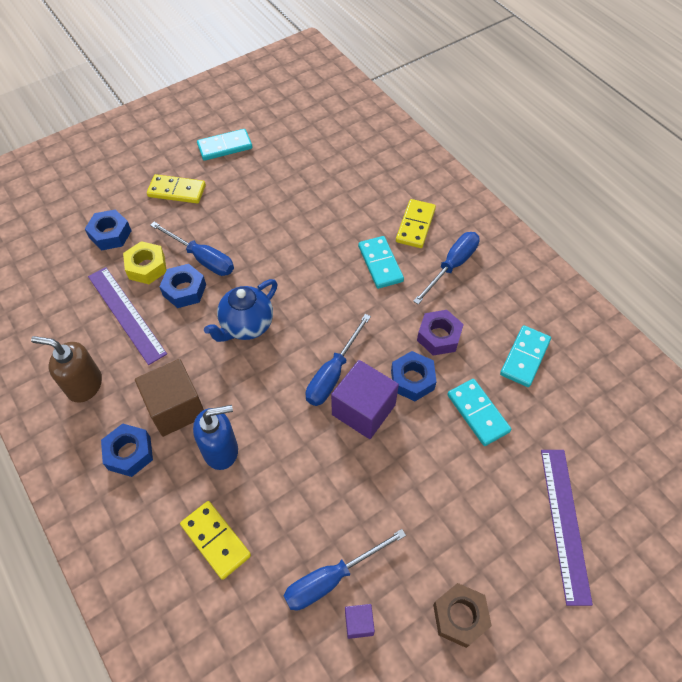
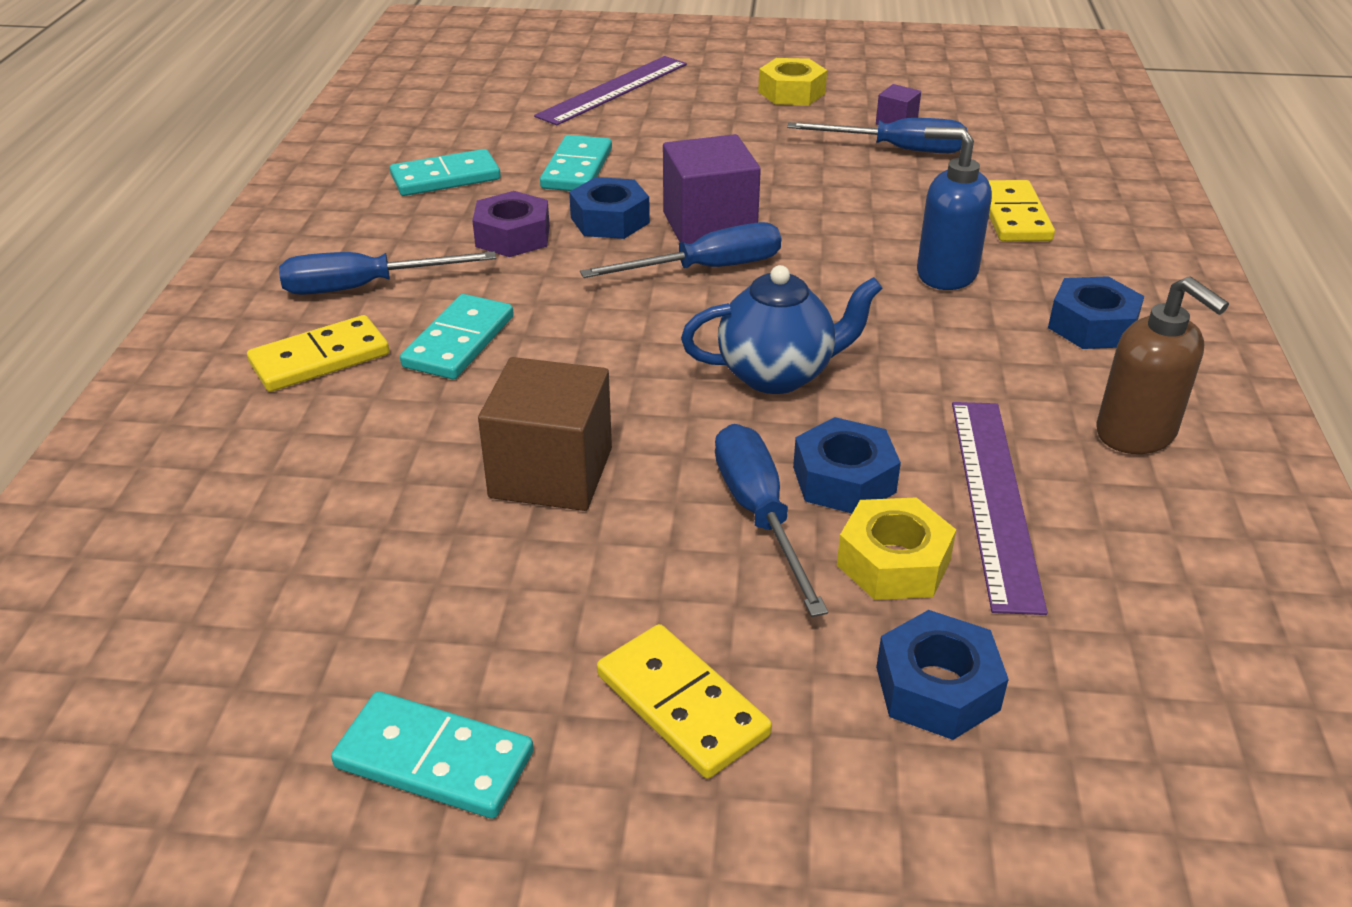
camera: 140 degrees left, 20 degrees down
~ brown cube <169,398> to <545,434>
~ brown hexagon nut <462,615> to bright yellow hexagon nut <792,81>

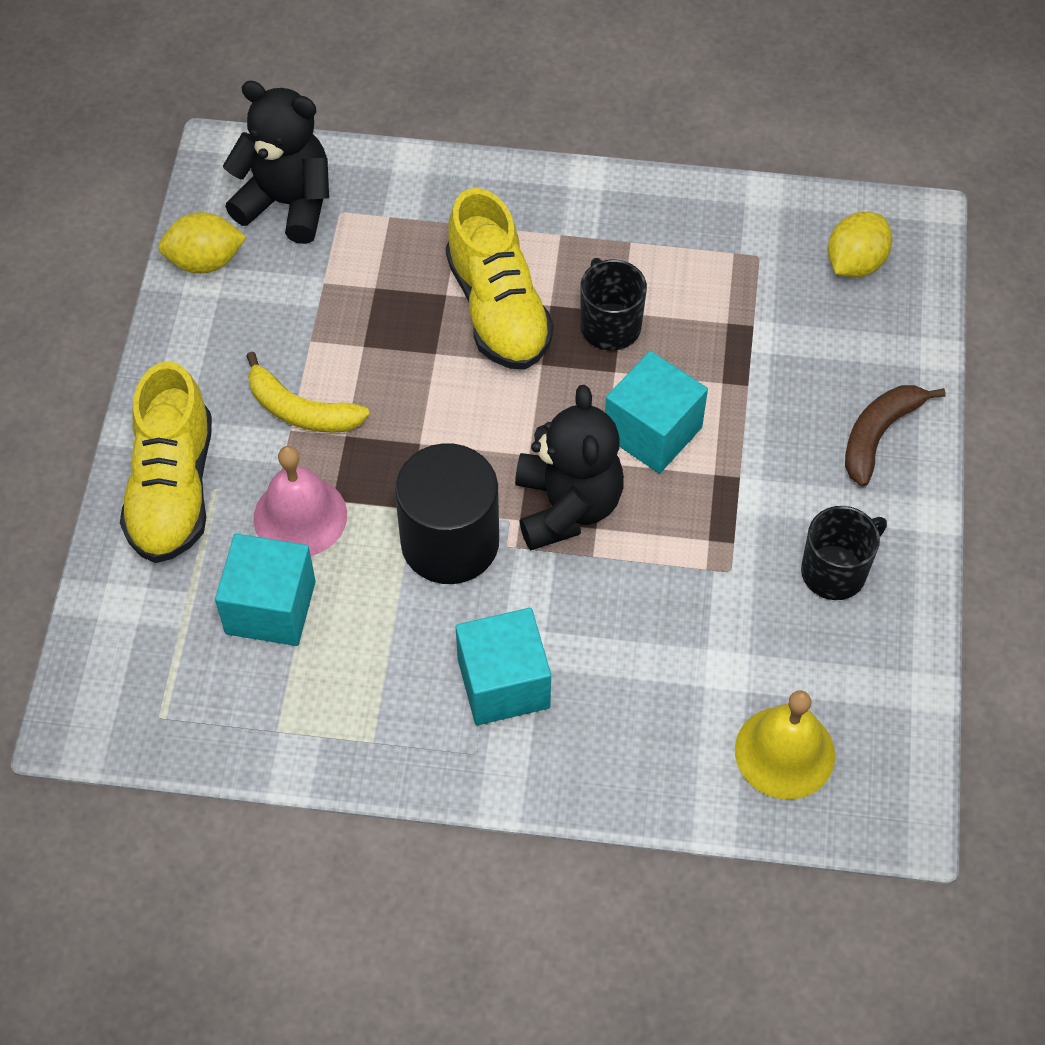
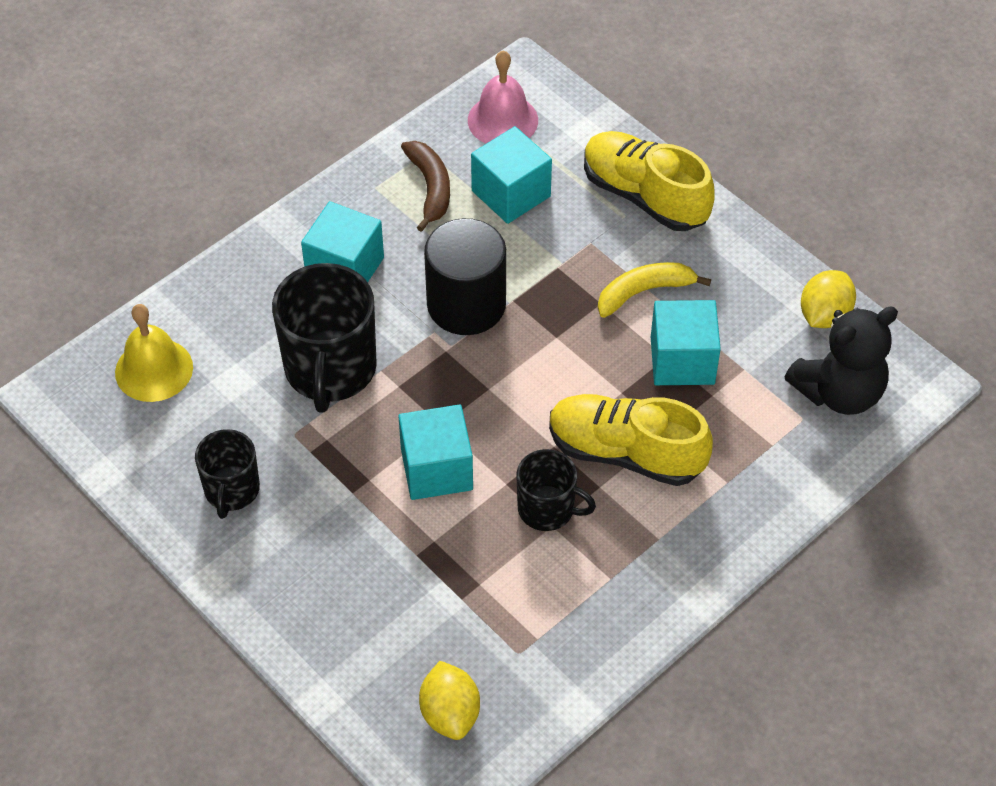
camera: 130 degrees right, 5 degrees down
- black teddy bear <569,467>
~ brown banana <895,436> to <425,186>
~ rosy school bell <300,501> to <503,97>
+ black mug <324,338>
+ aqua cube <686,342>

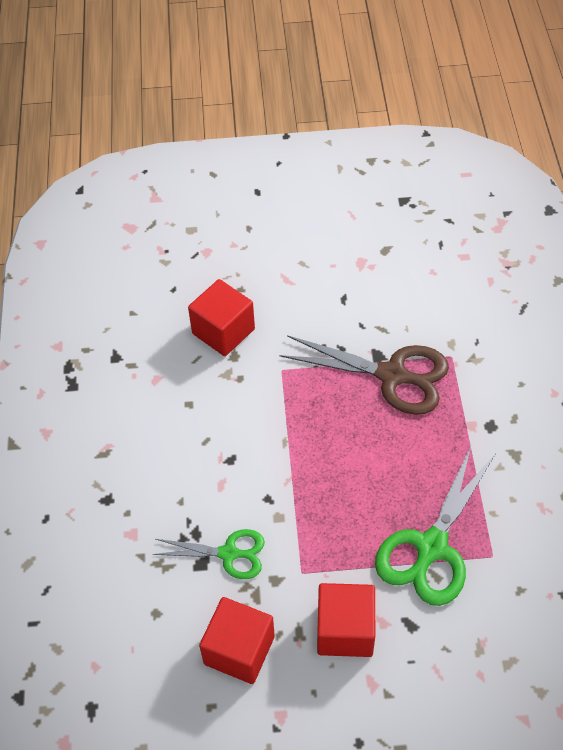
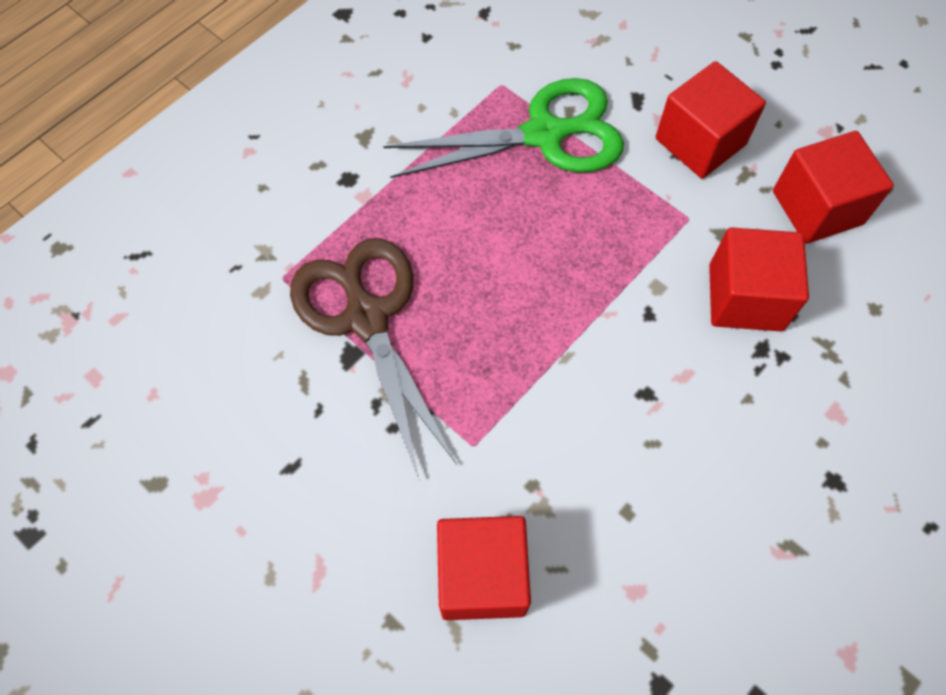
camera: 135 degrees left, 10 degrees up
~ leaf-green shears <209,554> to red cube <759,279>

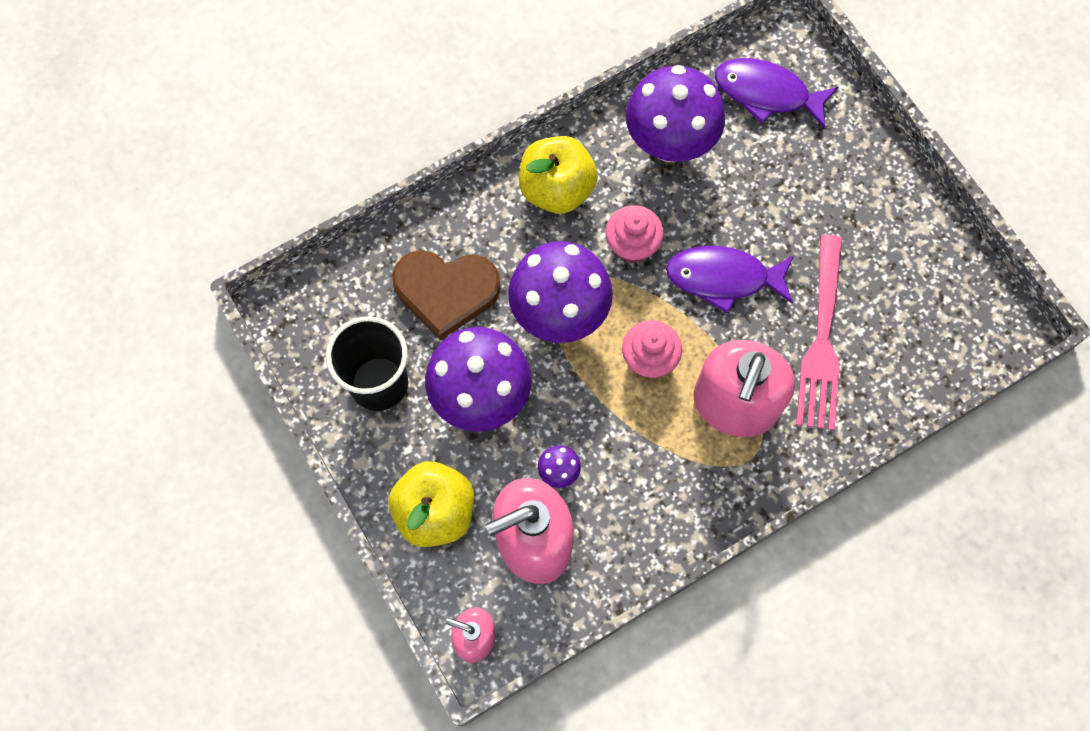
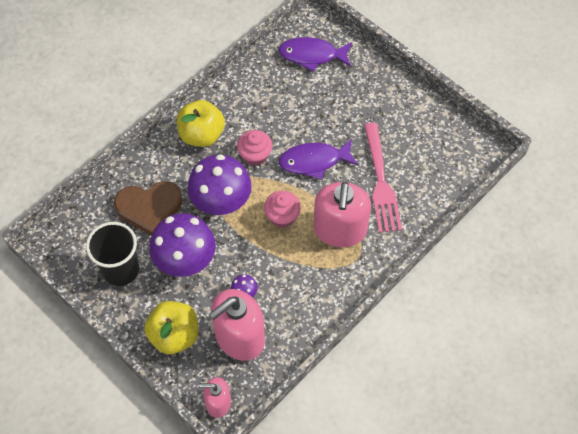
camera: 15 degrees left, 10 degrees down
- violet fungus <675,113>

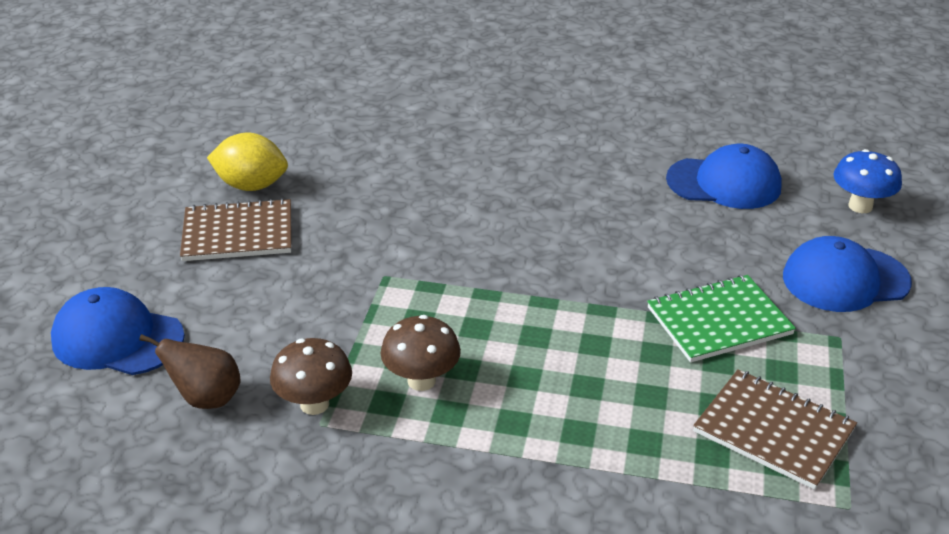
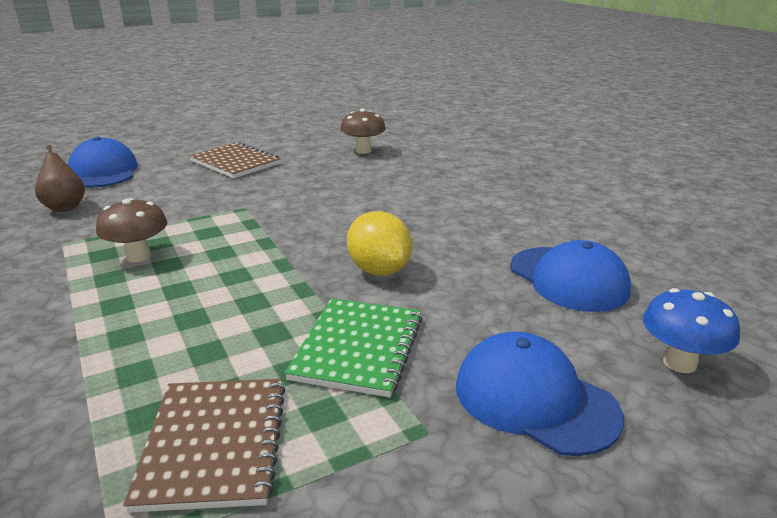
camera: 50 degrees right, 10 degrees down
~ bright yellow lemon <247,162> to <379,243>
~ leaf-green exercise book <721,319> = <353,347> 75 degrees clockwise
~ brown fungus <311,376> to <363,131>

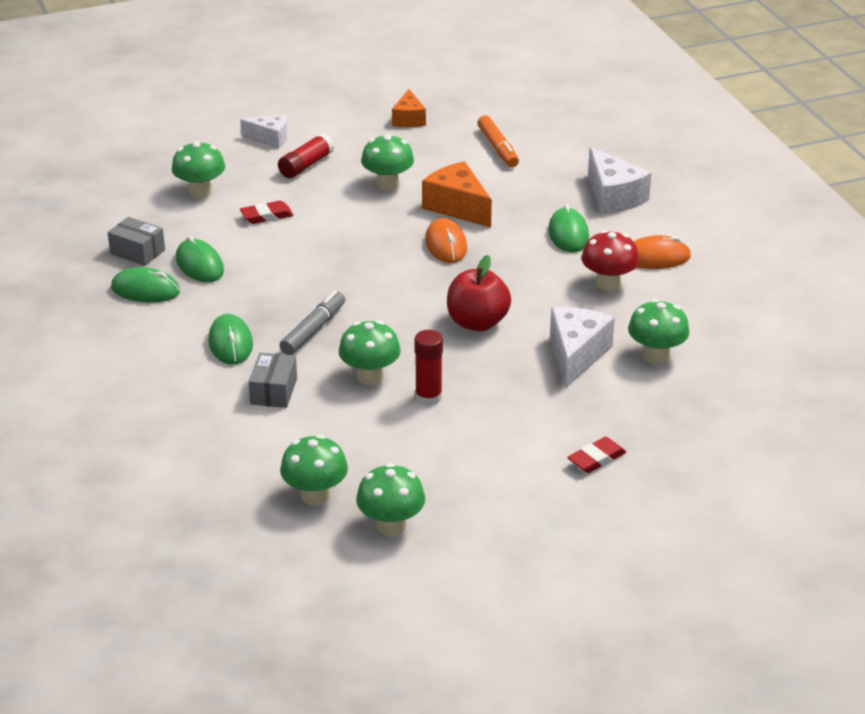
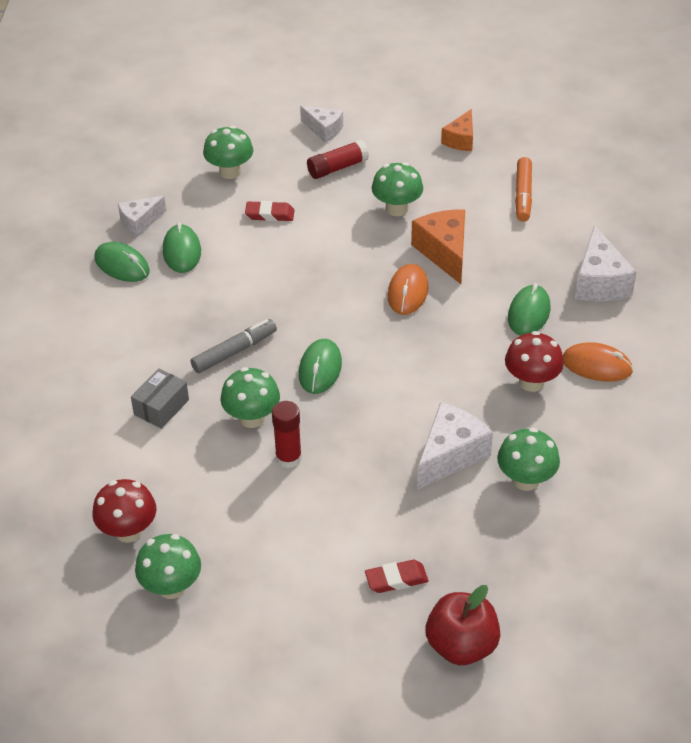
camera: 25 degrees right, 10 degrees up
~ gray package <136,241> to snow-white cheese wedge <142,216>
~ red apple fruit <479,293> to <463,625>
~ leaf-green mouse <230,339> to <320,366>
~ leaf-green fungus <314,469> to red fungus <124,511>

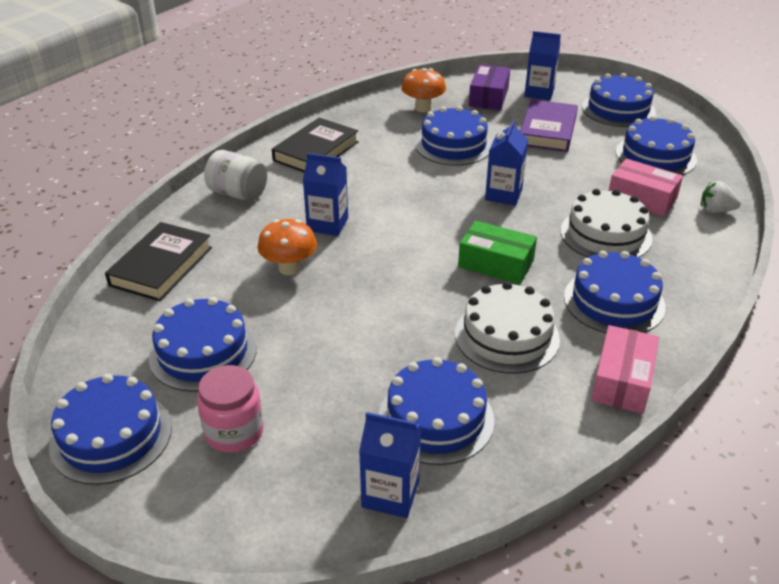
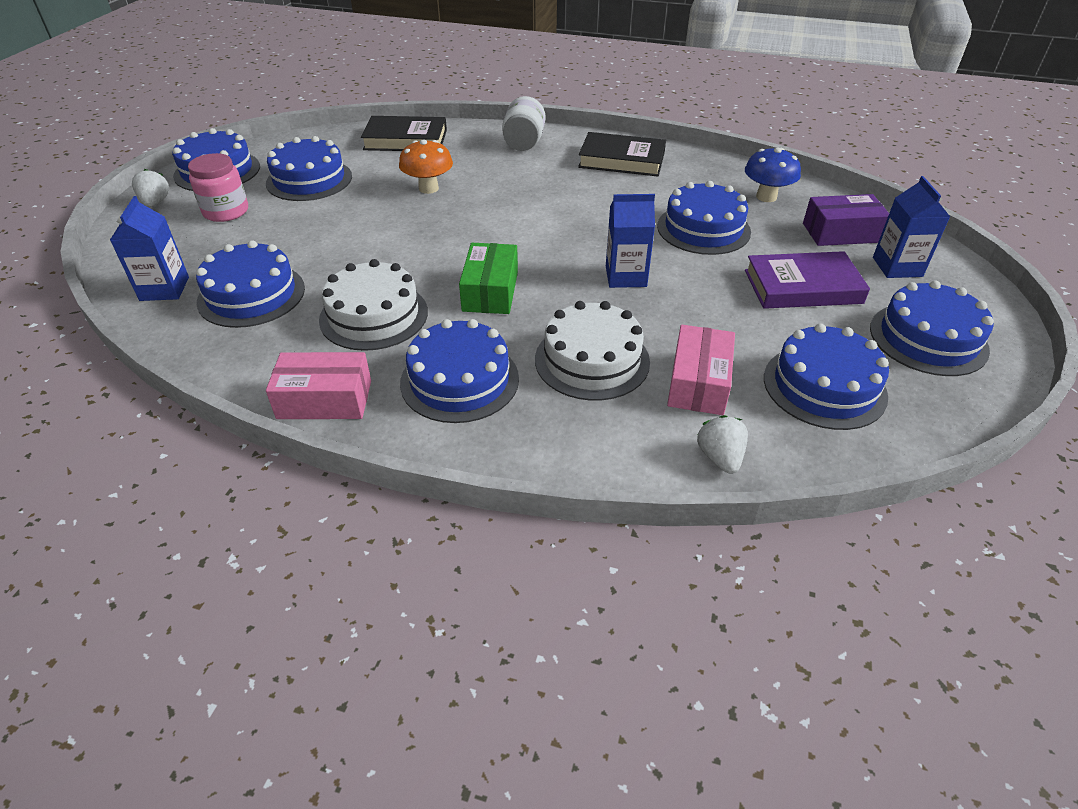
camera: 70 degrees right, 5 degrees up
~ orange-coloured fungus <423,90> to royal blue fungus <773,175>
- royal blue juice carton <325,194>
+ snow-white toy strawberry <150,188>

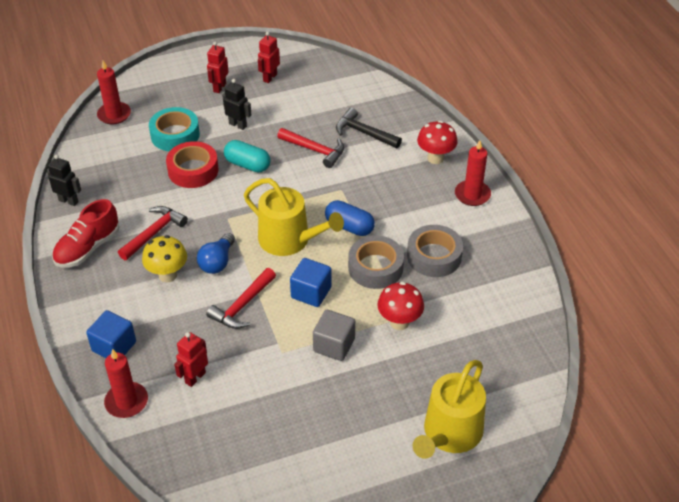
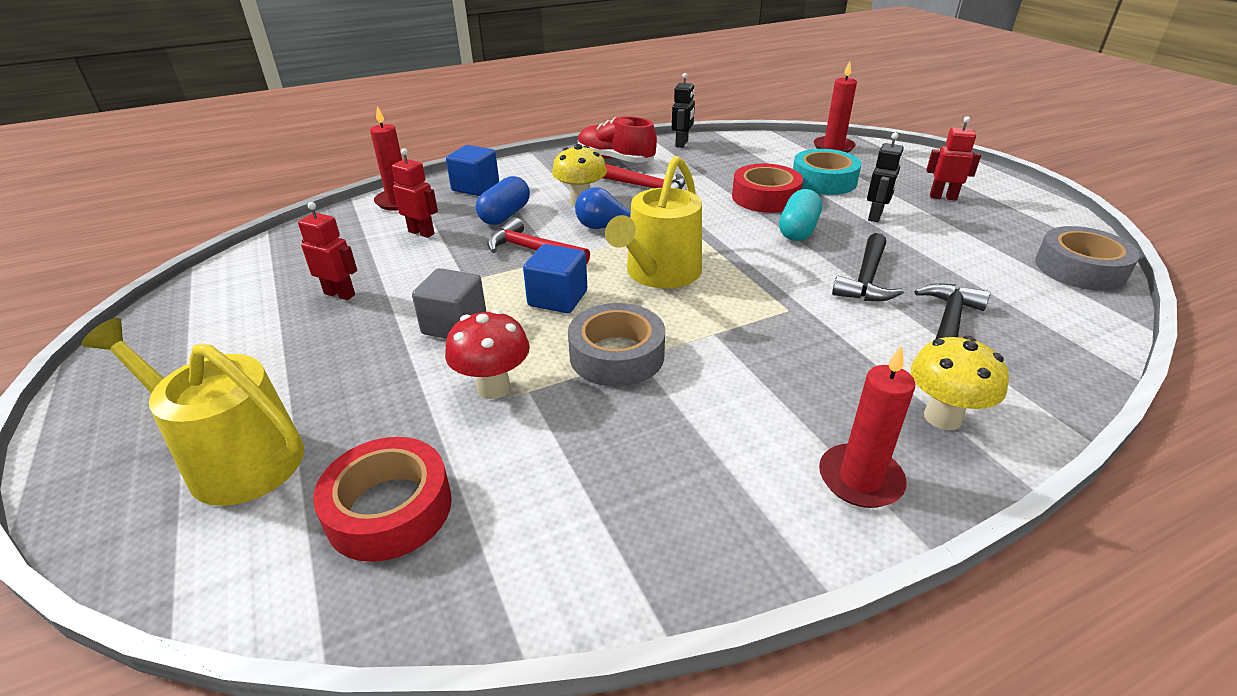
camera: 85 degrees right, 10 degrees down
~ red toy robot <269,57> to <327,251>
~ red fungus <437,142> to bright yellow fungus <960,383>
~ red claw hammer <310,148> to black claw hammer <868,267>
~ royal blue pill <350,218> to <503,200>
~ gray sticky tape <435,251> to <1087,258>
+ red sticky tape <382,499>

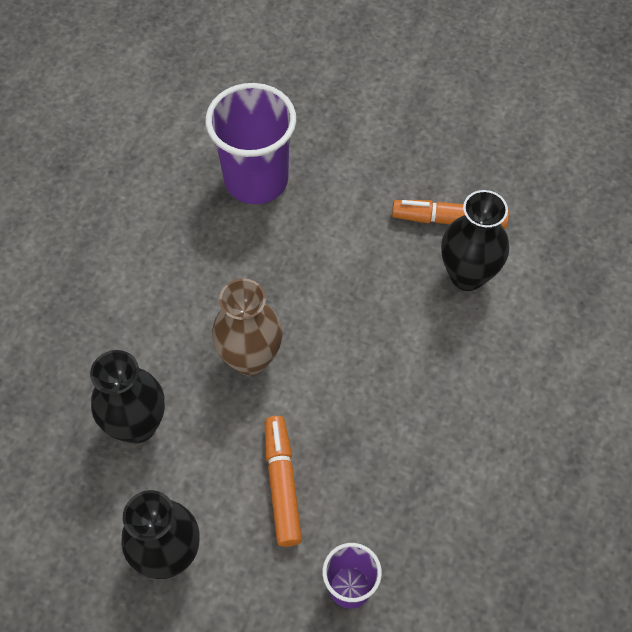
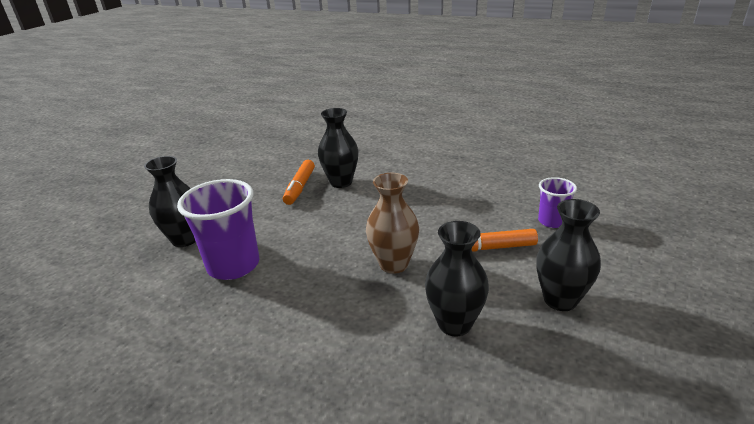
camera: 85 degrees left, 30 degrees down
+ black tall vase <170,201>

